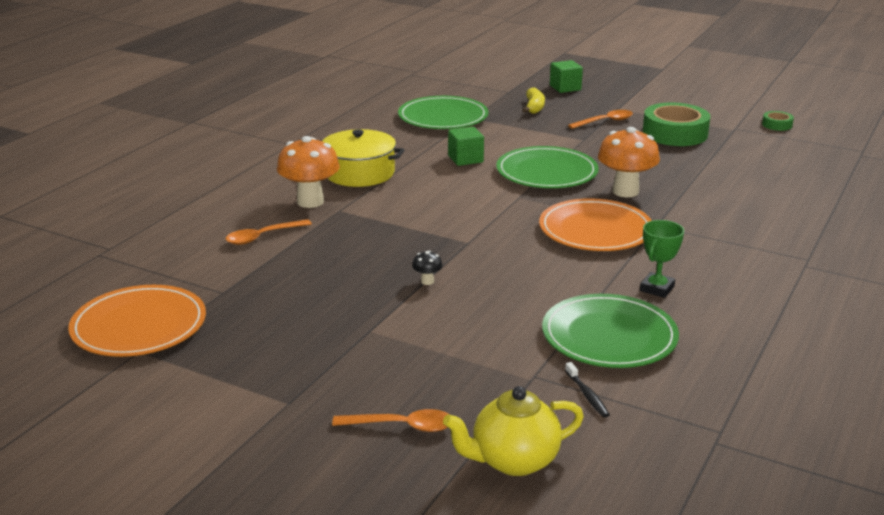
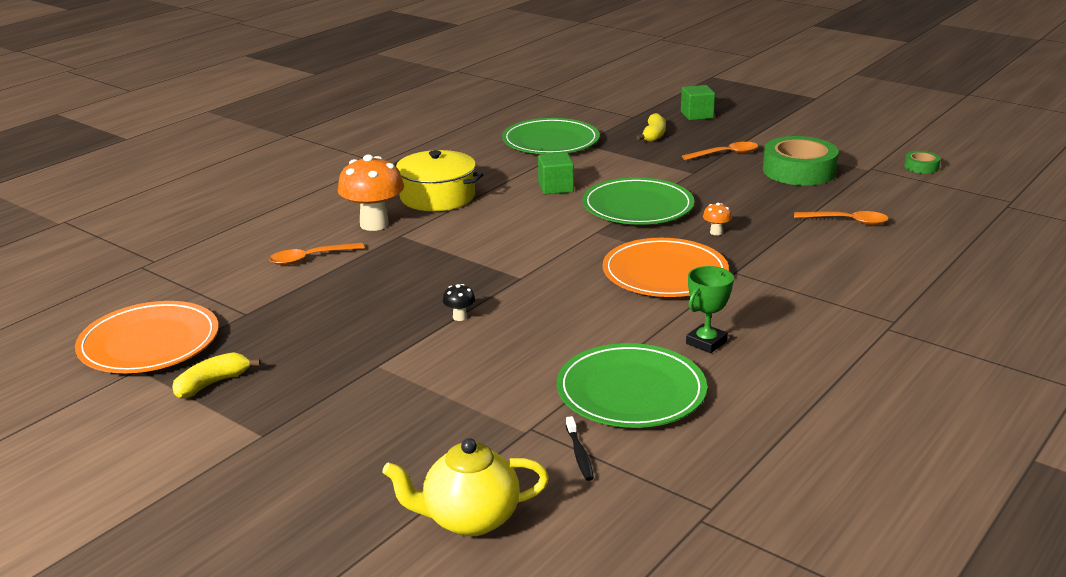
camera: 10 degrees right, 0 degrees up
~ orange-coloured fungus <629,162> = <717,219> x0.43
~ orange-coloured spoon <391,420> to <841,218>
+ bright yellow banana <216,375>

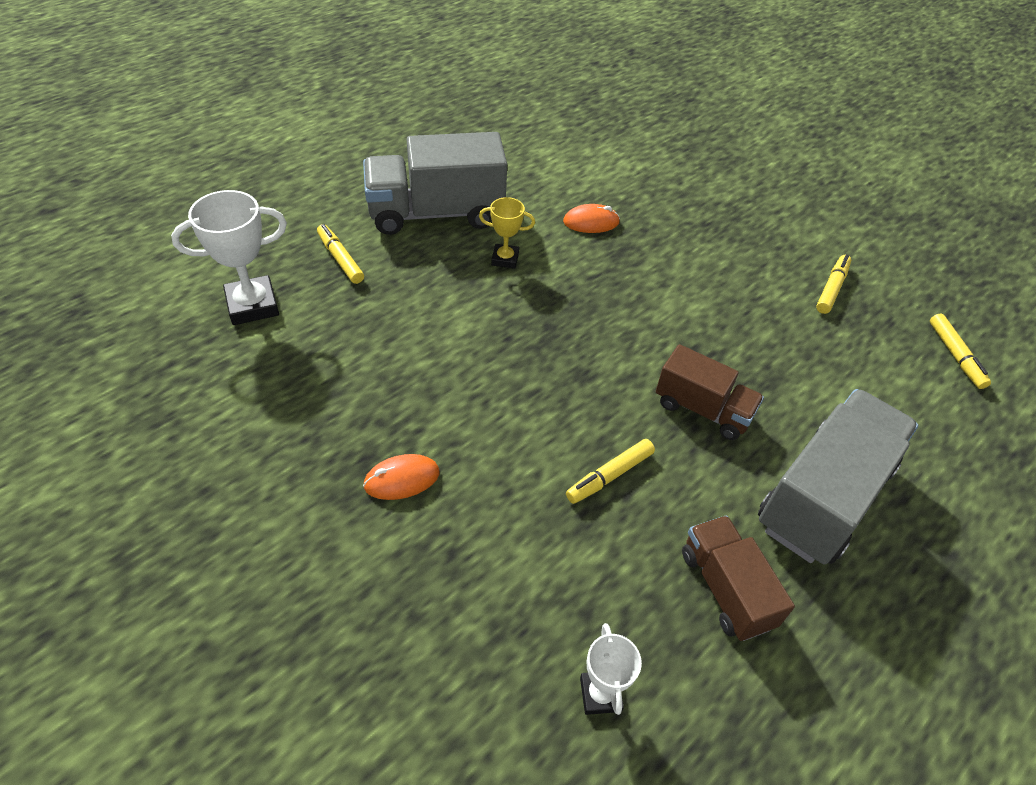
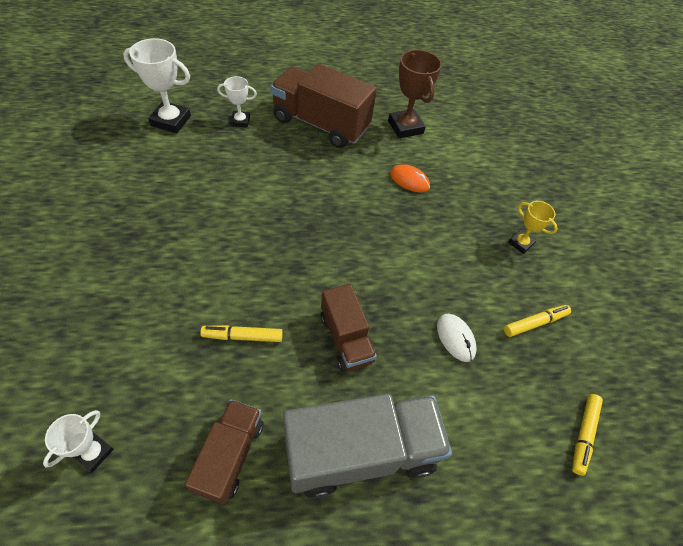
camera: 35 degrees right, 5 degrees up
~ gray truck <435,183> to brown truck <323,106>
~ bright yellow prize cup <507,233> to <533,227>
~ bright yellow marker <340,254> to snow-white prize cup <237,102>
- orange-coloured mouse <401,477>
+ brown prize cup <415,93>
+ snow-white mouse <457,338>

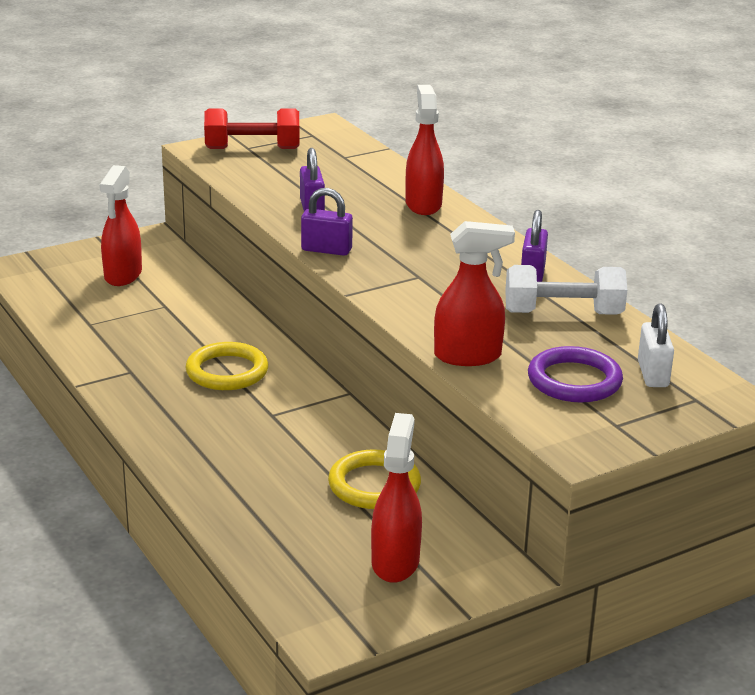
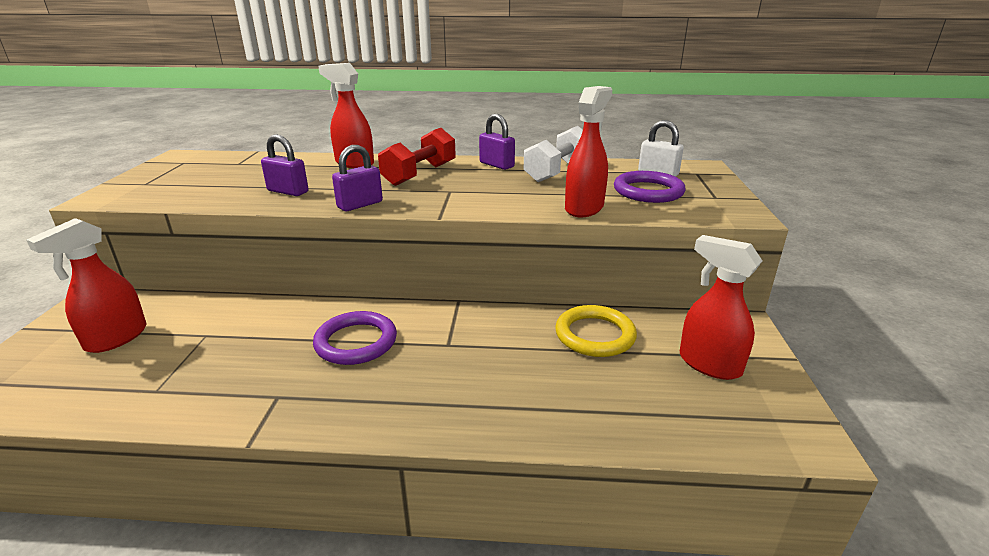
camera: 55 degrees left, 0 degrees up
~ red hand weight <251,128> to <417,157>
~ red spray bottle <121,225> = <86,285> 75 degrees clockwise
~ bright yellow torus <227,366> to violet torus <355,338>

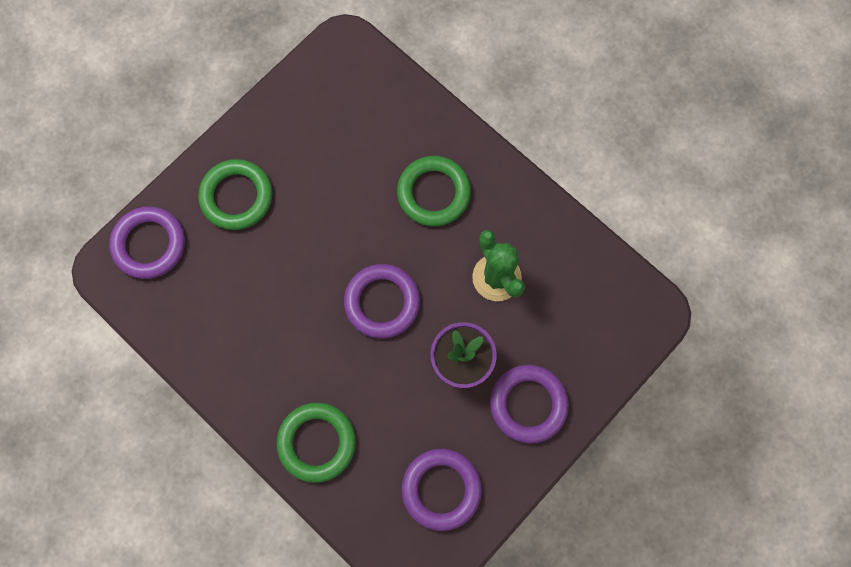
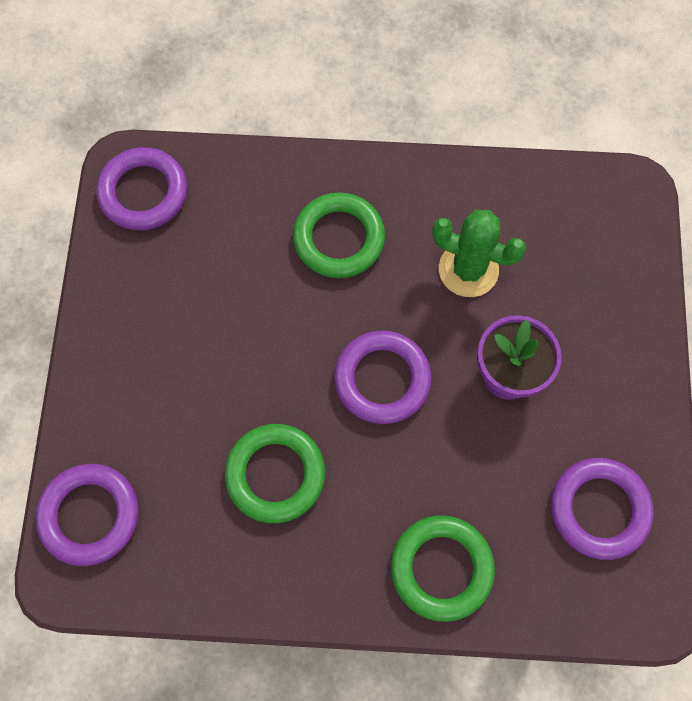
camera: 40 degrees left, 5 degrees down
~ leaf-green torus <235,194> to <275,473>
~ violet torus <529,404> to <141,188>

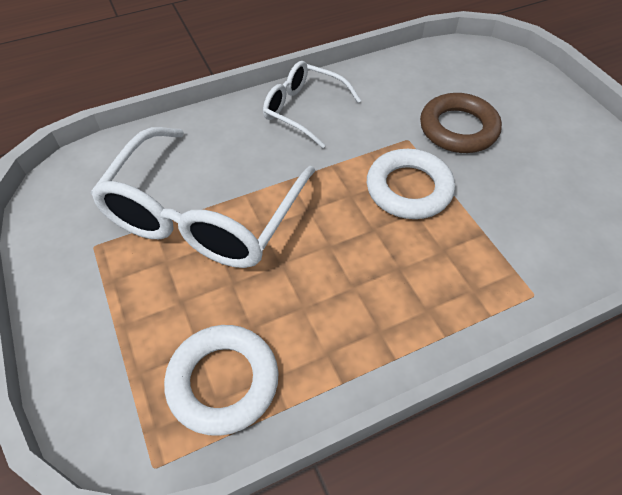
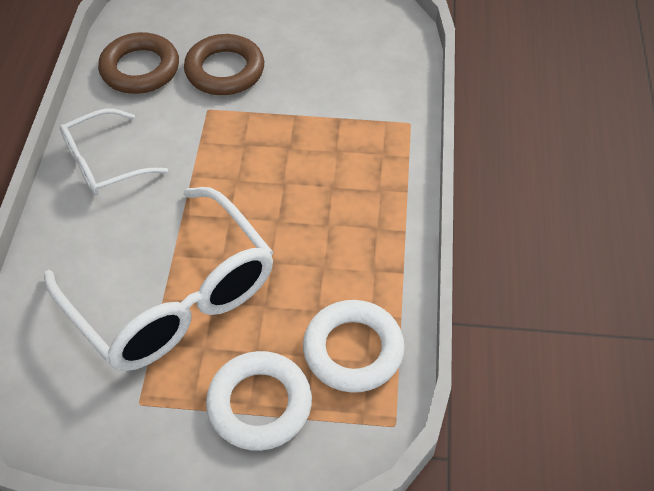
camera: 60 degrees left, 0 degrees up
~ snow-white torus <411,184> to <259,401>
+ brown torus <138,63>

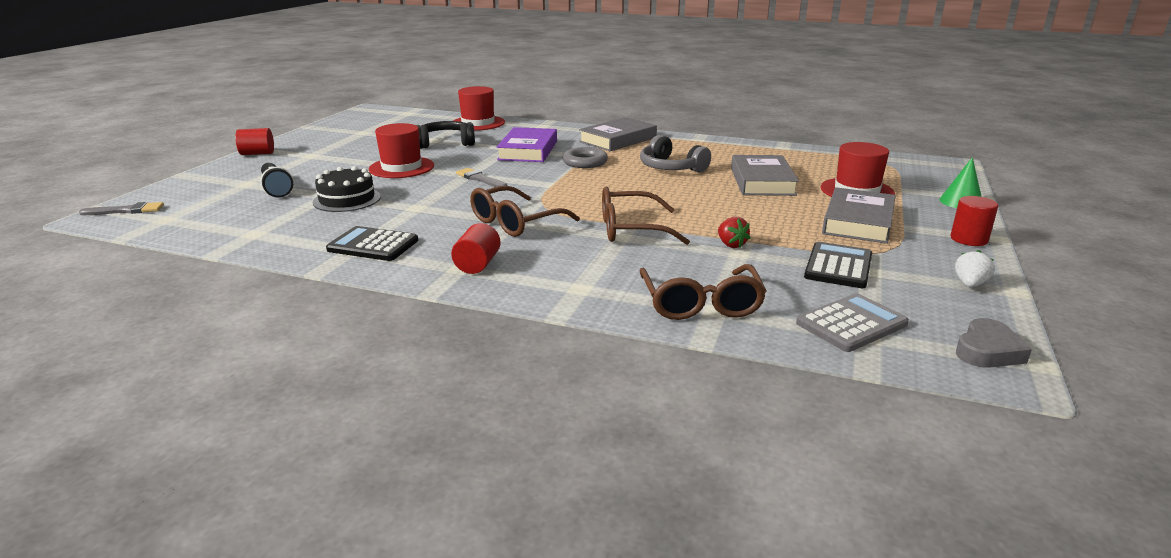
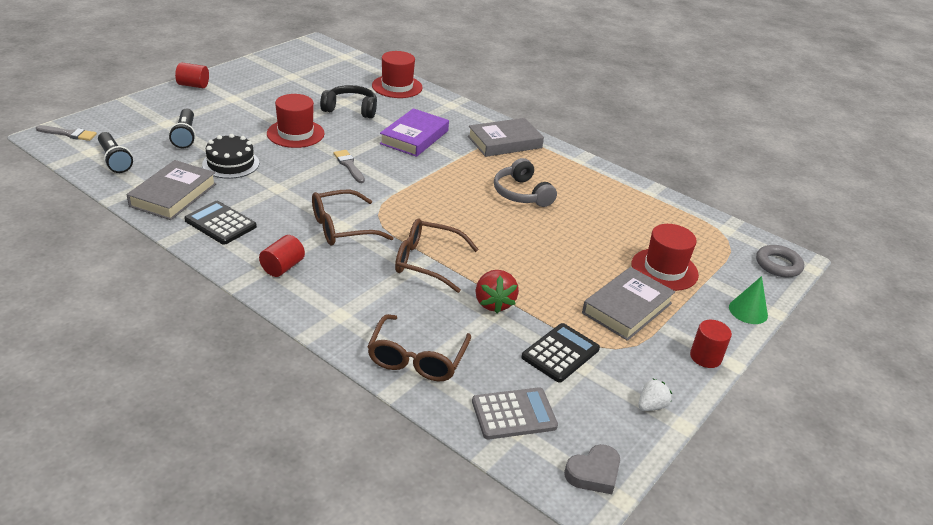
camera: 15 degrees right, 10 degrees up
~ gray torus <585,157> to <780,261>
~ gray book <765,175> to <171,190>
~ red toy strawberry <734,232> = <497,291> x1.57
+ black flashlight <115,152>

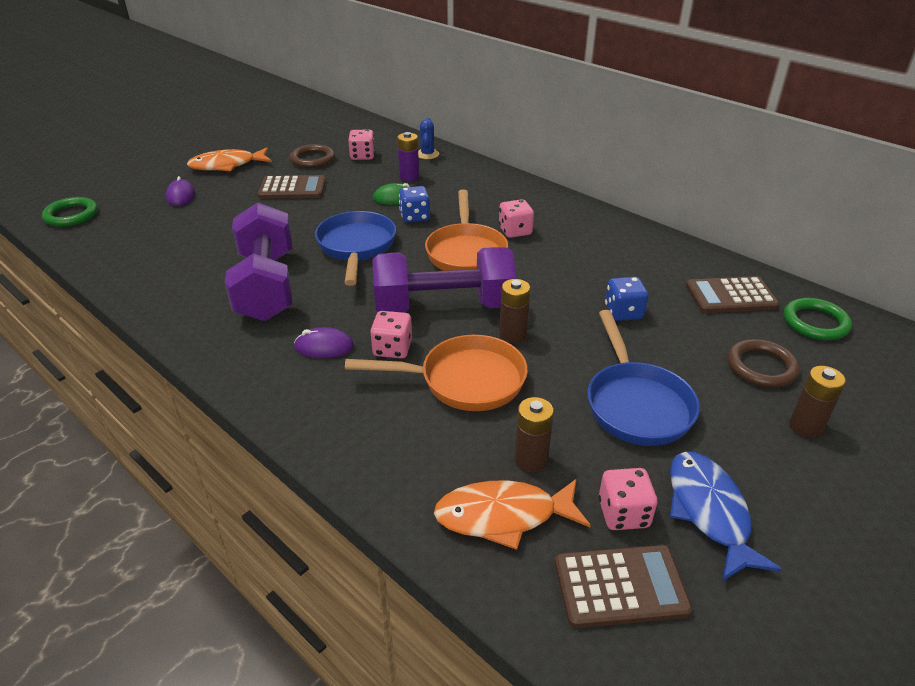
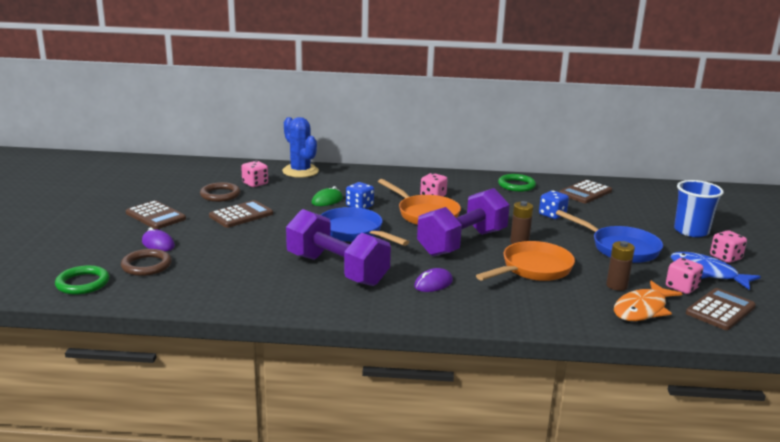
camera: 40 degrees left, 15 degrees down
~ royal blue saguaro cactus <428,138> = <300,147> x1.86
- violet AA battery <408,156>
~ orange-coloured toy fish <229,159> to brown calculator <156,214>
~ leaf-green torus <818,319> to <517,183>
~ rosy game die <391,335> to <728,246>
~ brown torus <763,363> to <146,262>
~ brown AA battery <817,402> to royal blue beaker <699,208>

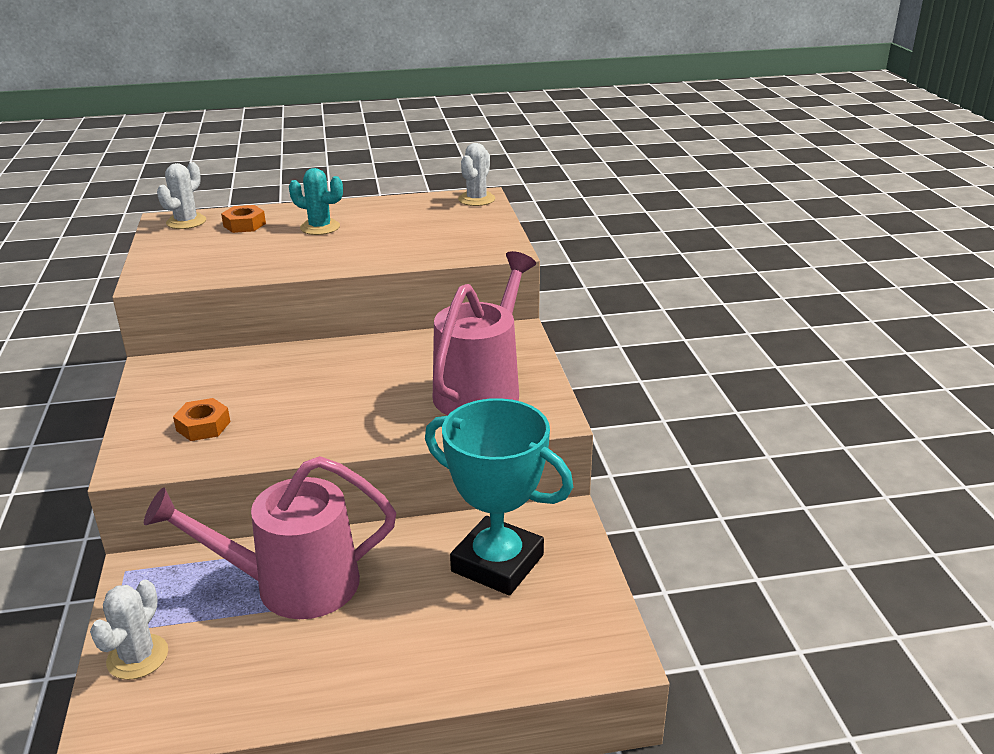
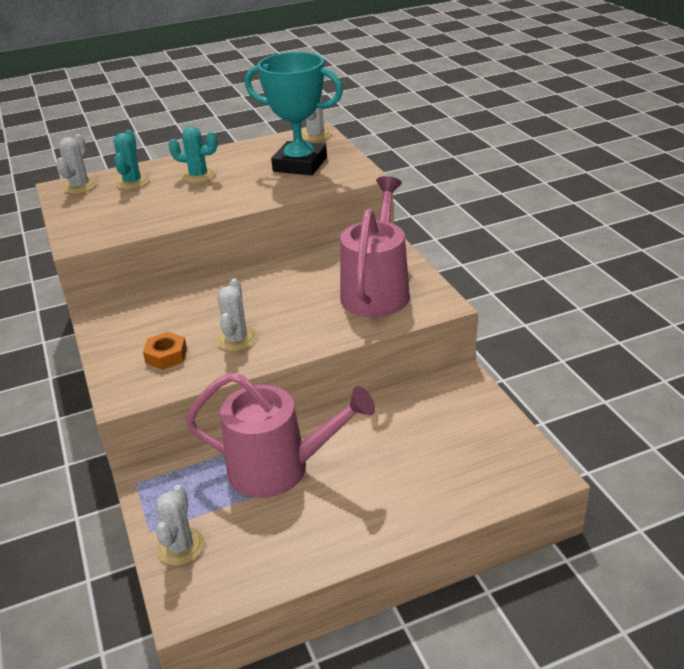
camera: 10 degrees left, 5 degrees up
~ orange-coloured hexagon nut <243,219> to aqua saguaro cactus <131,160>
~ aqua prize cup <499,496> to <294,113>
~ rosy watering pot <270,537> = <280,435> 150 degrees counterclockwise
+ snow-white saguaro cactus <236,315>

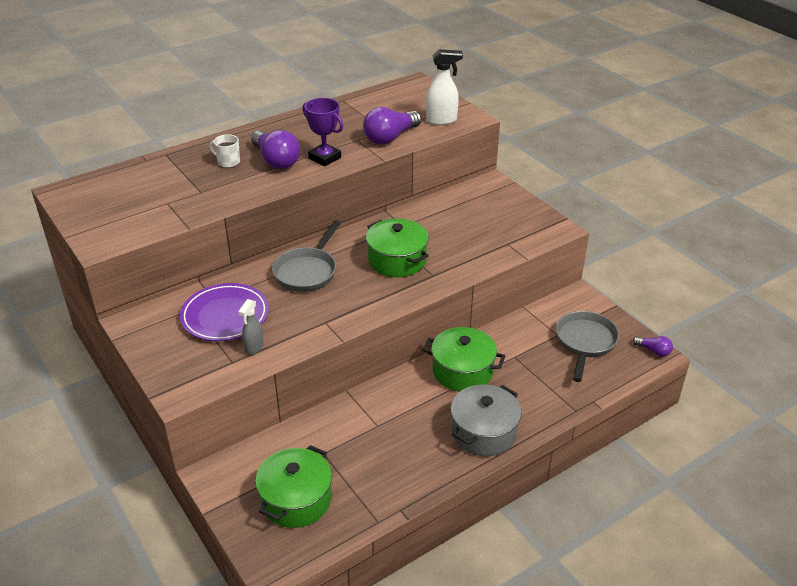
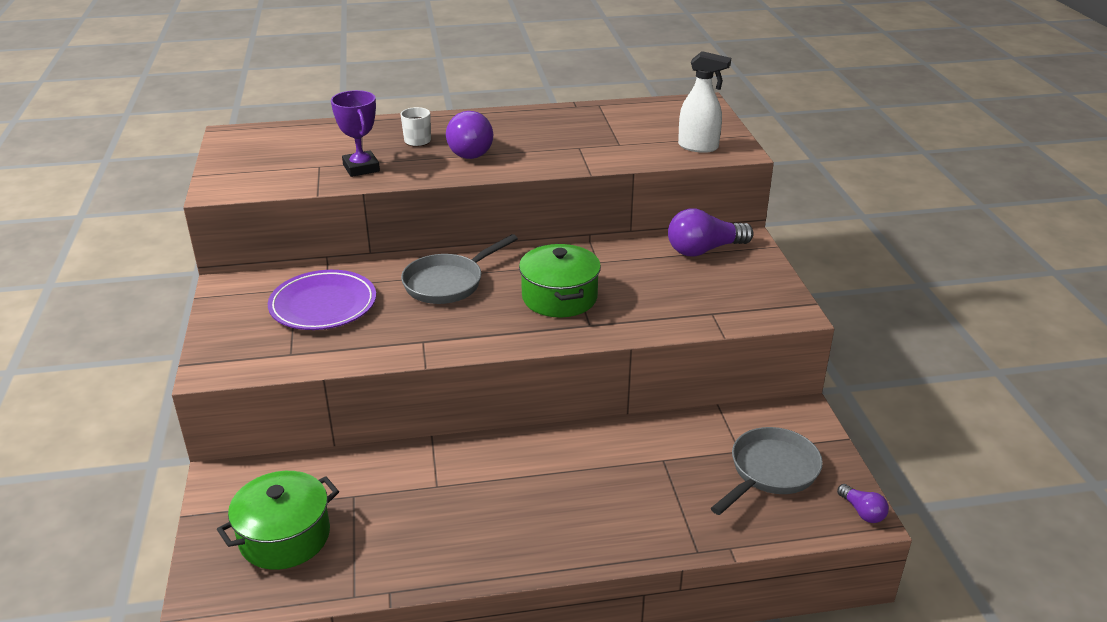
camera: 25 degrees right, 5 degrees down
~ violet prize cup <322,132> to <355,133>
~ violet bulb <392,126> to <711,232>
- gray spray bottle <251,327>
- leaf-green cooking pot <464,359>
- gray cooking pot <486,420>

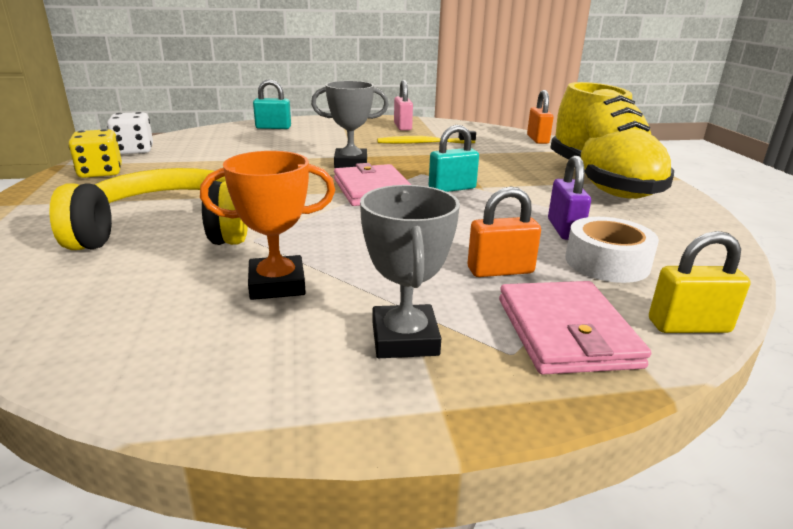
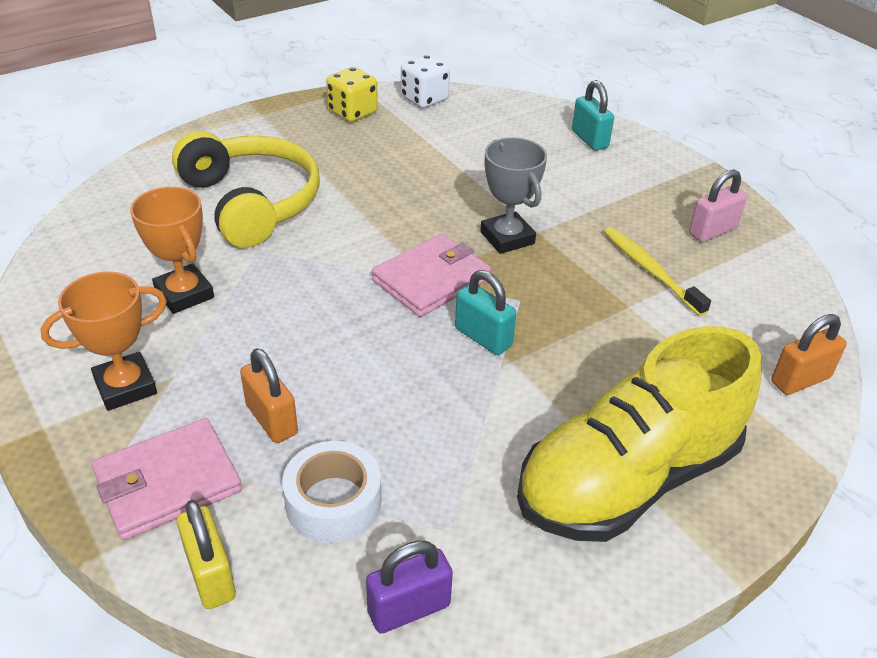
camera: 65 degrees right, 15 degrees up
~ violet lock <569,198> to <409,587>
~ gray prize cup <410,271> to orange-coloured prize cup <103,341>

